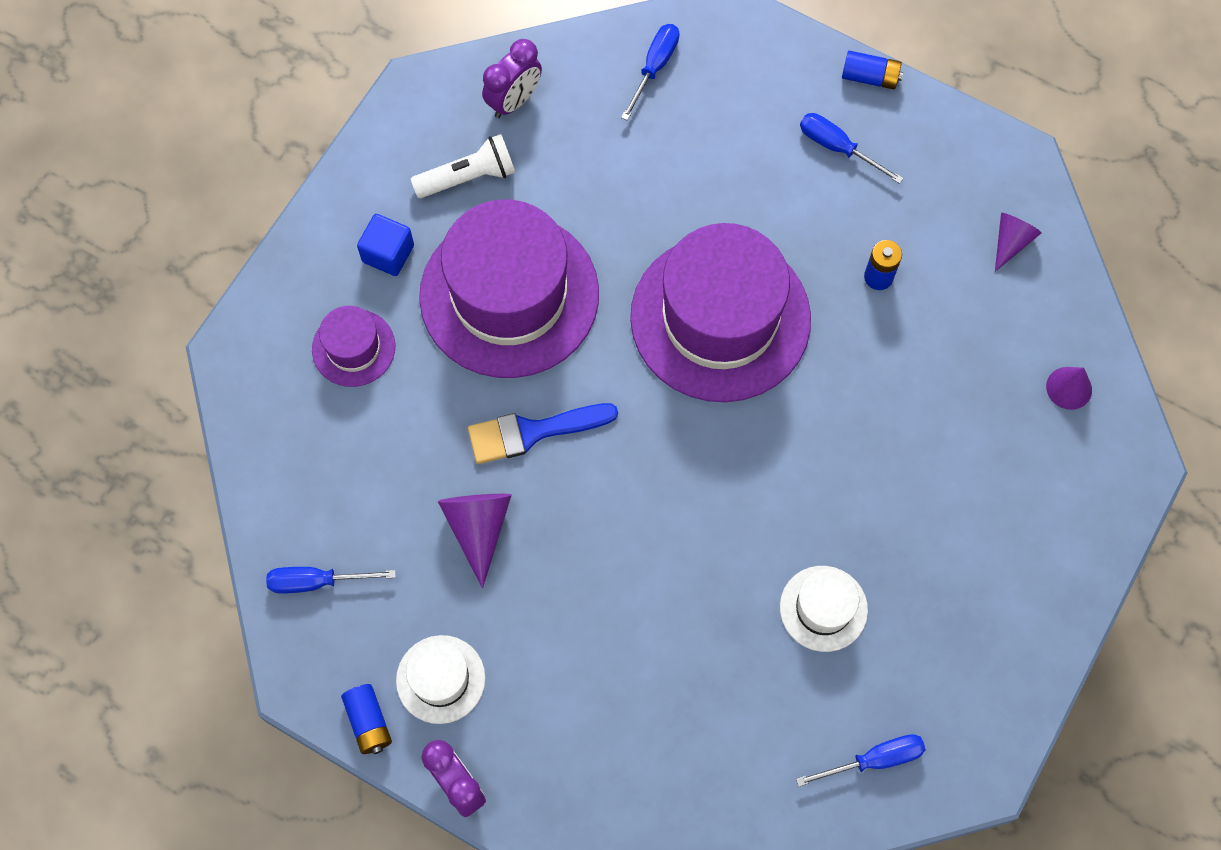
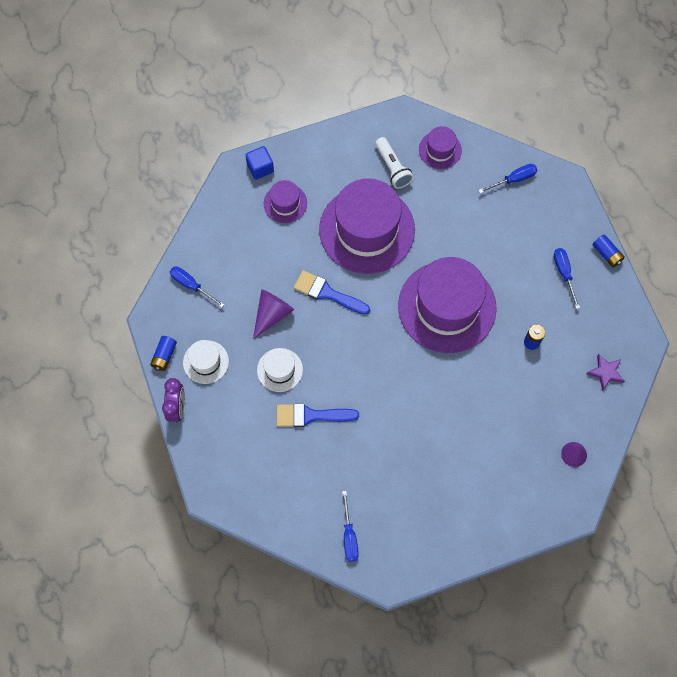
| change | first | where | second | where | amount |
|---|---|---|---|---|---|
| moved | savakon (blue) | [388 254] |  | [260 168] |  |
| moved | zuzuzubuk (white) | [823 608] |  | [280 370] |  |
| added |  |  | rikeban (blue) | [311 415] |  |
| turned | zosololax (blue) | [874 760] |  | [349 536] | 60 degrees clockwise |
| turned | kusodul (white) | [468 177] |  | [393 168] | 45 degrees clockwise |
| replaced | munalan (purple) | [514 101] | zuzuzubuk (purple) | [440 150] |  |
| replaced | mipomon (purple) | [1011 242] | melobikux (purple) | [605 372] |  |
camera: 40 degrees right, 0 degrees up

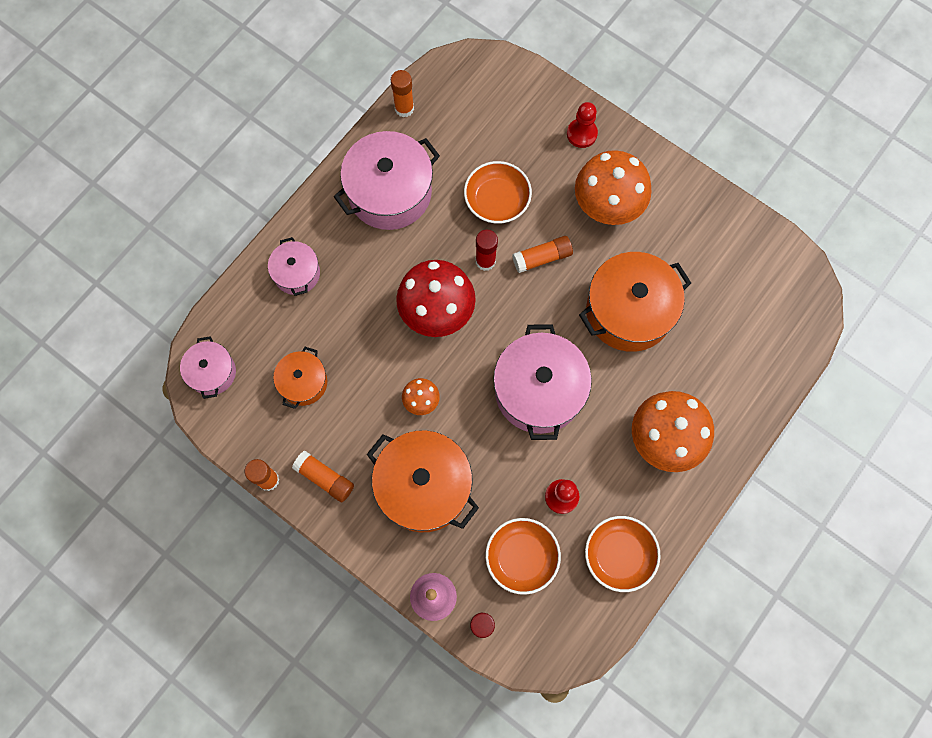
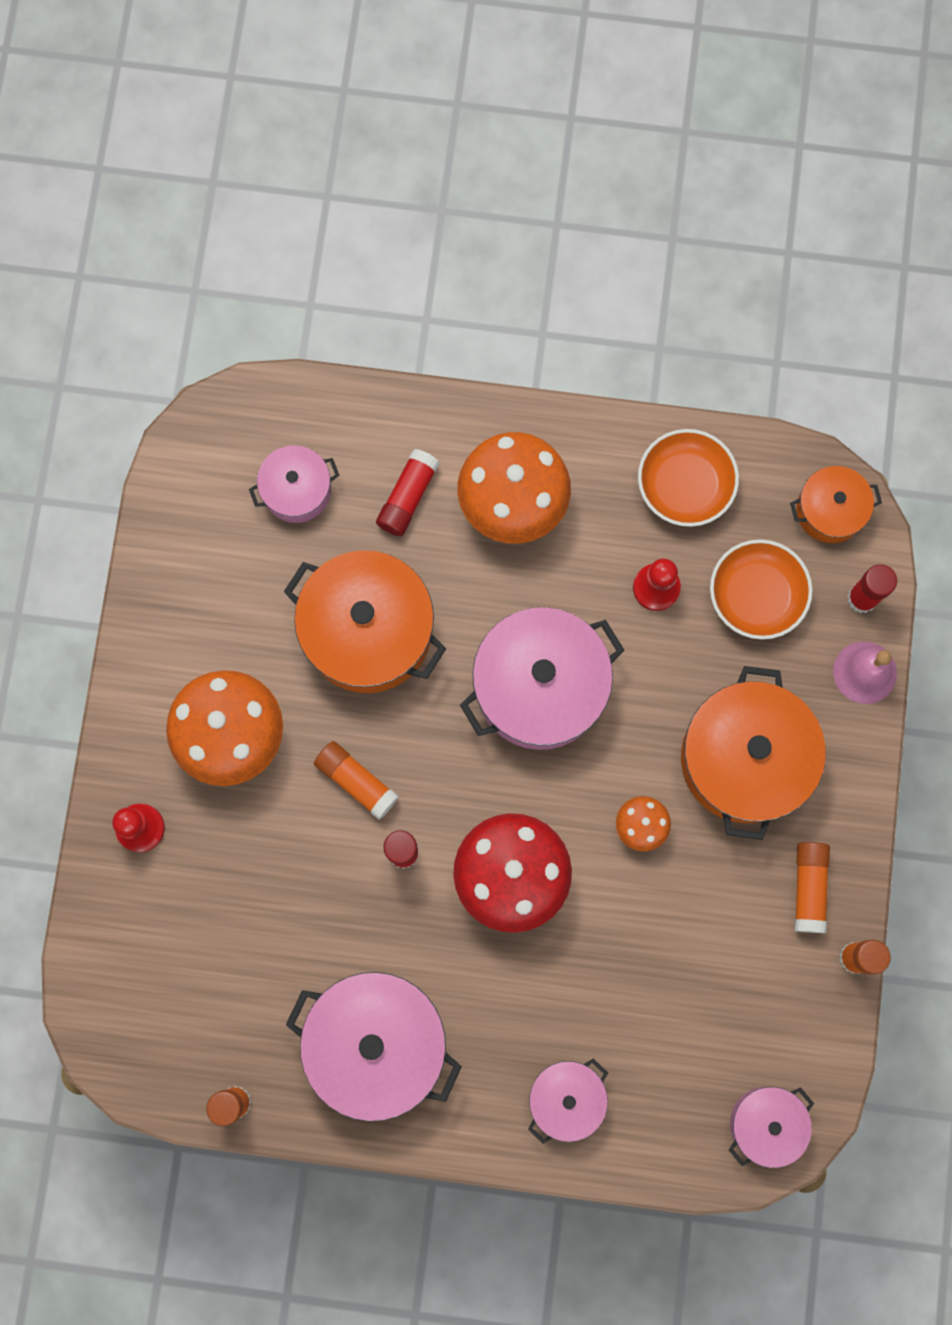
| change | first | where | second | where | amount |
|---|---|---|---|---|---|
| added |  |  | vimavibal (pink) | [297 490] |  |
| added |  |  | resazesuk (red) | [407 497] |  |
| moved | vimavibal (orange) | [303 382] |  | [830 510] |  |
| removed | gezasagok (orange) | [497 200] |  |  |  |
camera: 120 degrees left, 5 degrees up

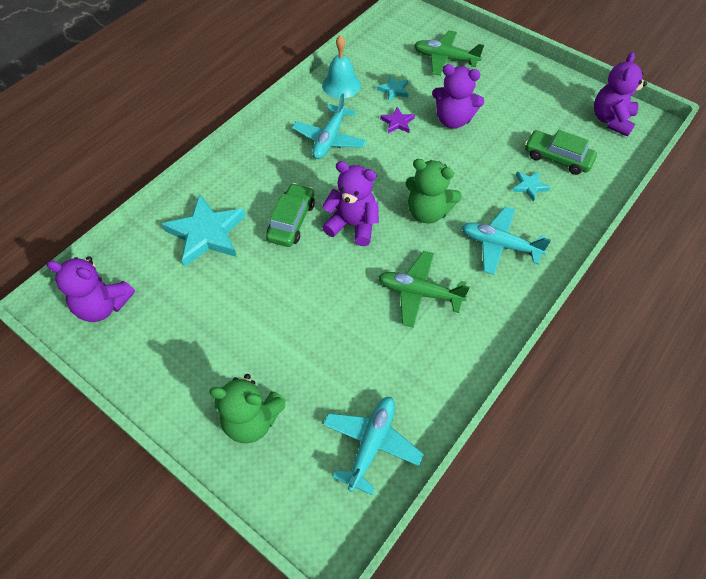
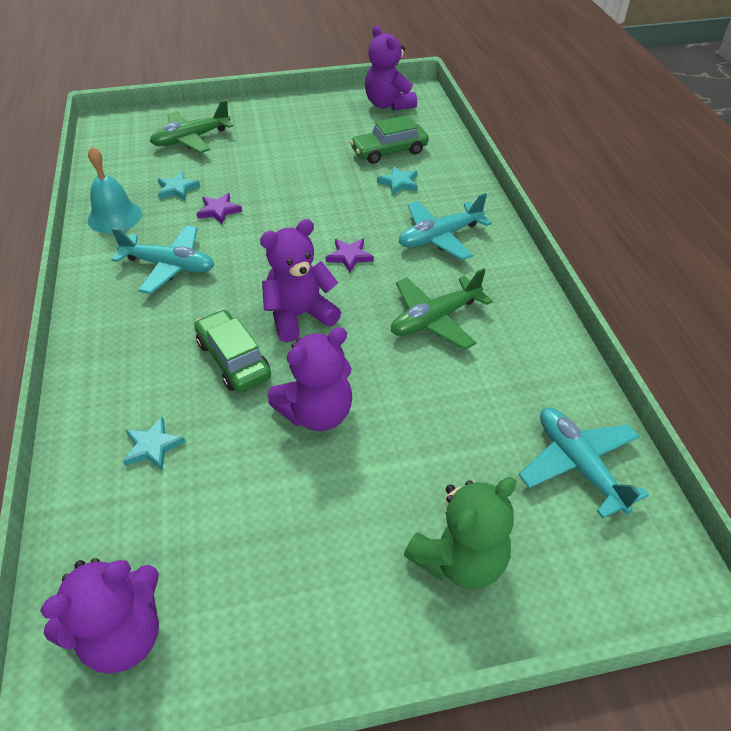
| change | first | where | second | where | amount |
|---|---|---|---|---|---|
| turned | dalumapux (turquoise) | [329 139] |  | [169 266] | 45 degrees counterclockwise |
| resized | melobikux (turquoise) | [206 233] |  | [153 446] | x0.48 |
| moved | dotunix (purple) | [453 120] |  | [317 413] |  |
| replaced | dotunix (green) | [428 212] | melobikux (purple) | [349 256] |  |
camera: 50 degrees left, 10 degrees down

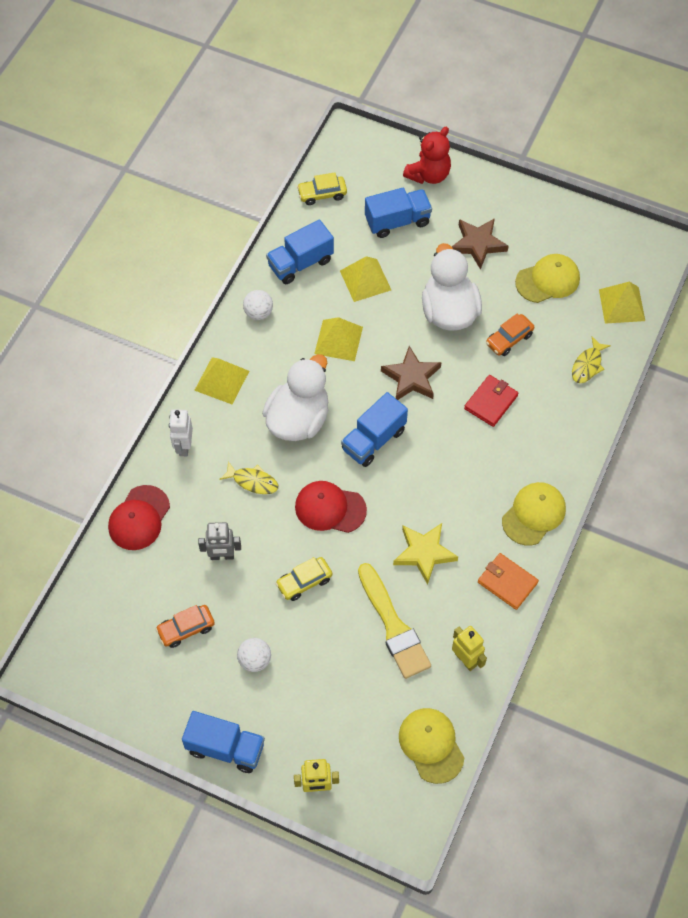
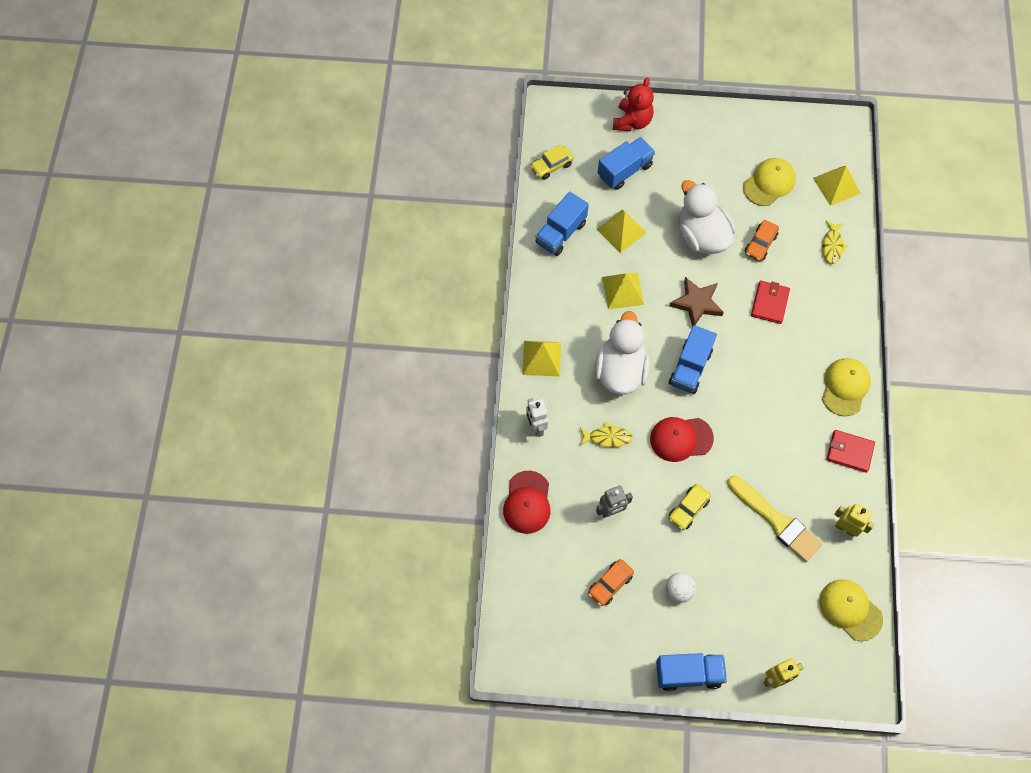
| change | first | where | second | where | amount |
|---|---|---|---|---|---|
| recoloured | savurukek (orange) | [507 582] | savurukek (red) | [849 452] |  |
| removed | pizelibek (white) | [258 313] |  |  |  |
| removed | melobikux (yellow) | [424 553] |  |  |  |
| removed | melobikux (brown) | [478 244] |  |  |  |
camera: 20 degrees left, 5 degrees up

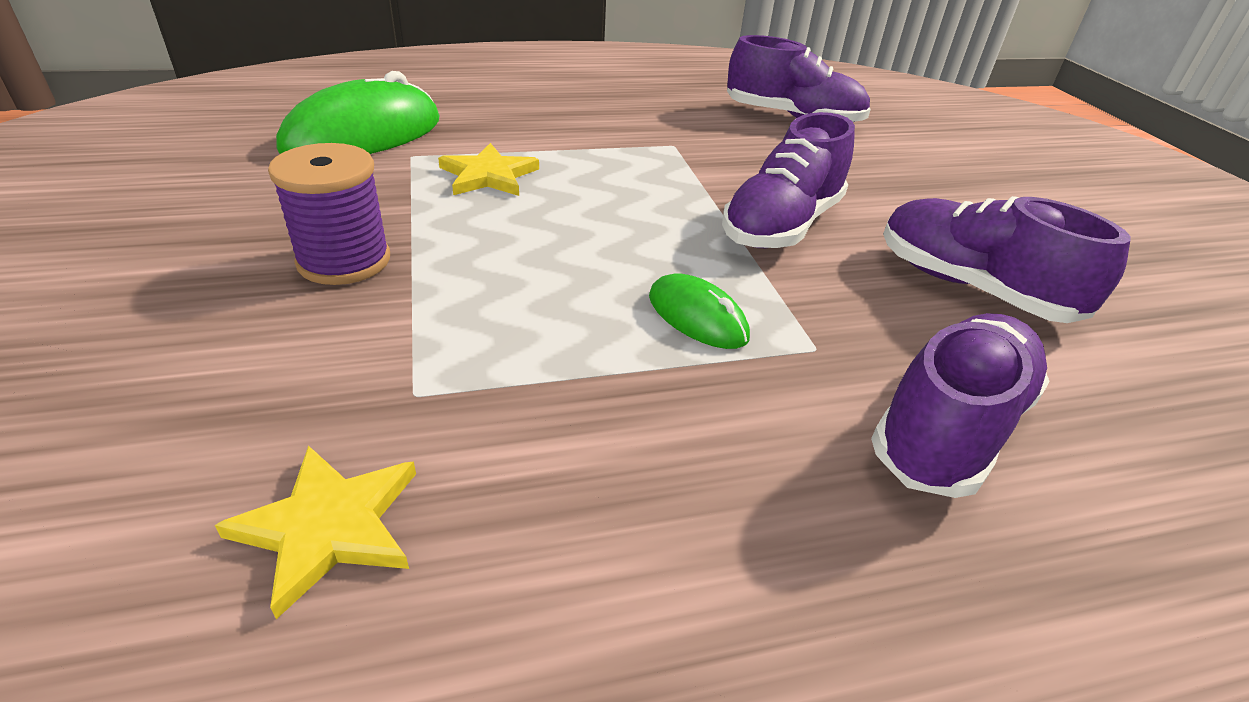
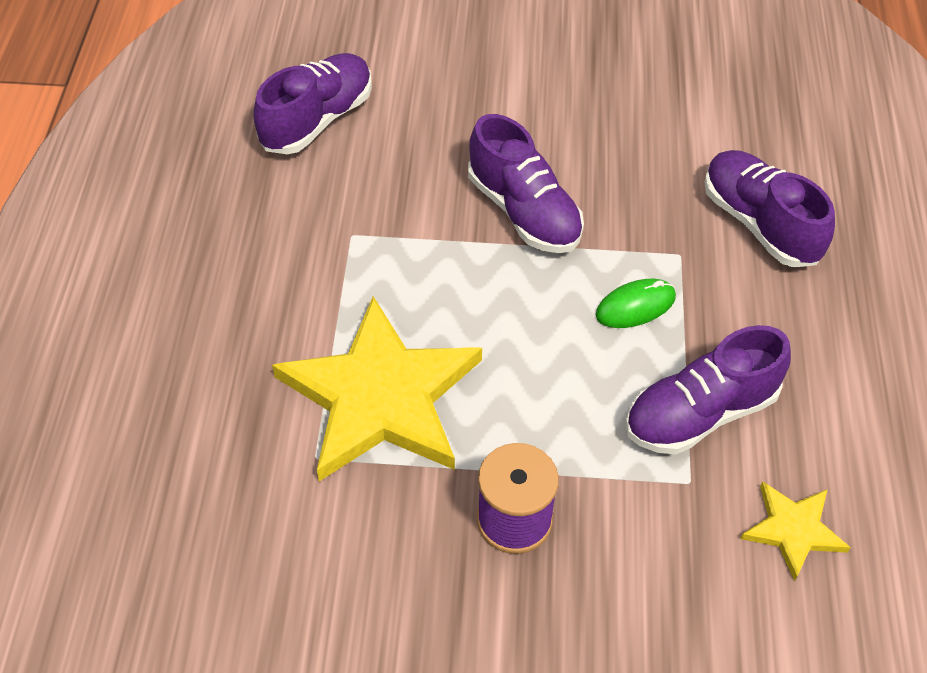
| change | first | where | second | where | amount |
|---|---|---|---|---|---|
| resized | melobikux (yellow) | [488 175] |  | [381 397] | x2.14 |
| moved | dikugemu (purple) | [971 287] |  | [700 413] |  |
| removed | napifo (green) | [364 135] |  |  |  |
camera: 70 degrees left, 15 degrees up

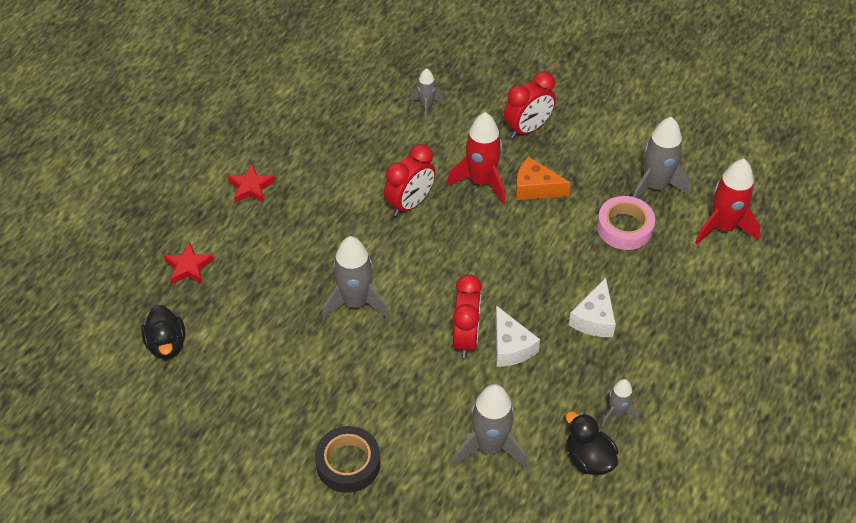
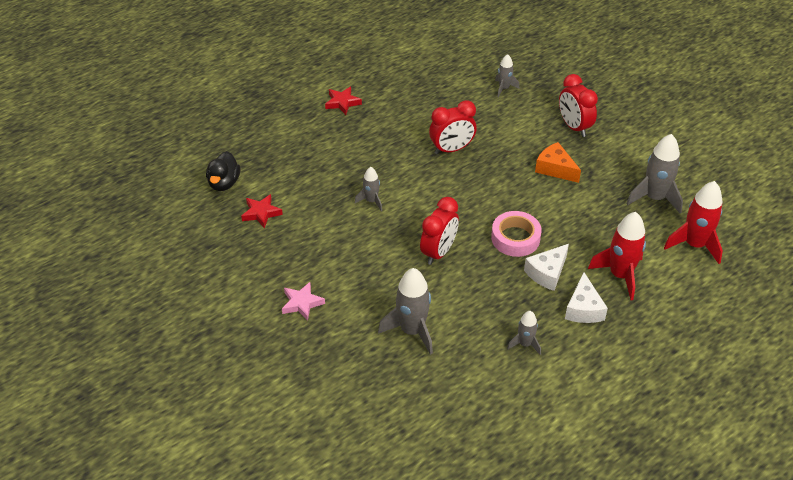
| change | first | where | second | where | amount |
|---|---|---|---|---|---|
| moved | melobikux (red) | [189 267] |  | [261 213] |  |
| replaced | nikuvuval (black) | [348 463] | melobikux (pink) | [302 303] |  |
| resized | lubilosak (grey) | [355 303] |  | [371 201] | x0.55 |
| moved | nikuvuval (pink) | [624 228] |  | [515 238] |  |
| turned | munalan (red) | [527 129] |  | [574 127] | 75 degrees clockwise |
| moved | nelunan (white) | [511 347] |  | [583 309] |  |
| moved | lubilosak (red) | [481 181] |  | [620 275] |  |
| removed | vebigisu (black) | [589 459] |  |  |  |
camera: 25 degrees right, 5 degrees down

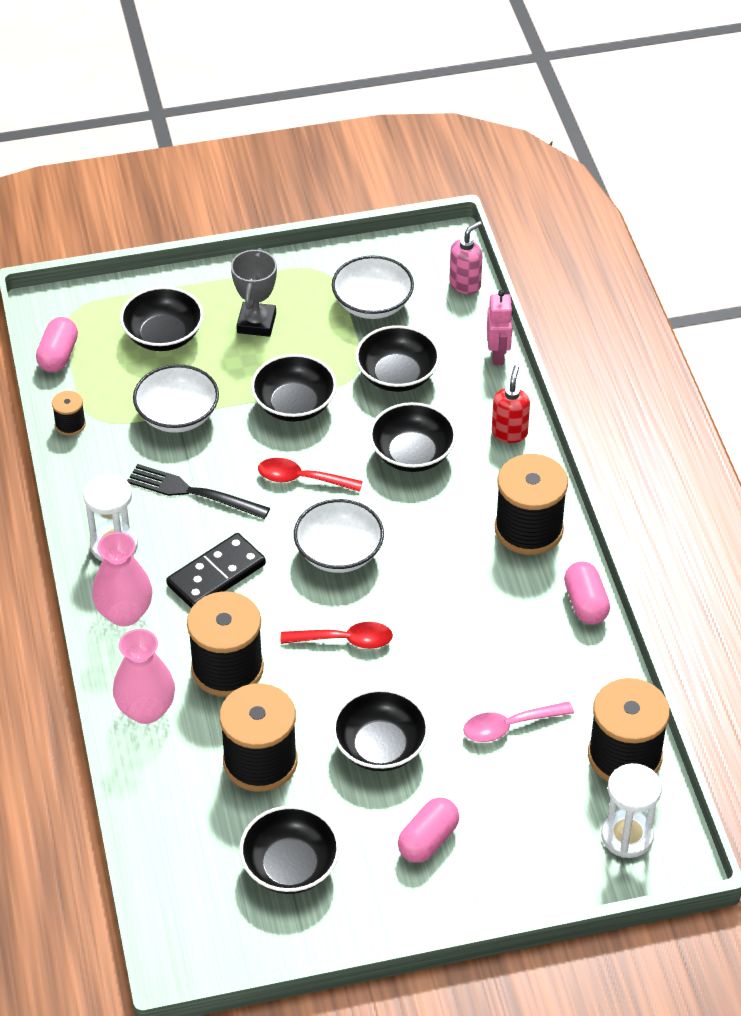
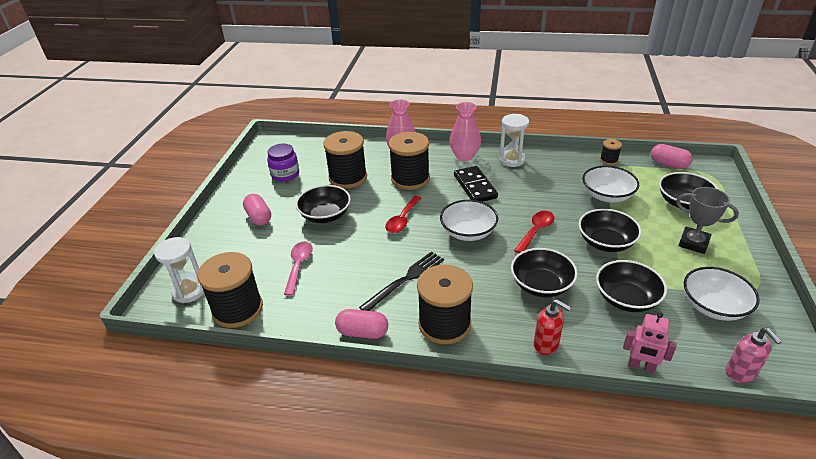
| change | first | where | second | where | amount |
|---|---|---|---|---|---|
| replaced | gezasagok (black) | [290 866] | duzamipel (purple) | [285 174] |  |
| moved | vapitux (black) | [193 492] |  | [405 280] |  |
camera: 115 degrees right, 10 degrees down

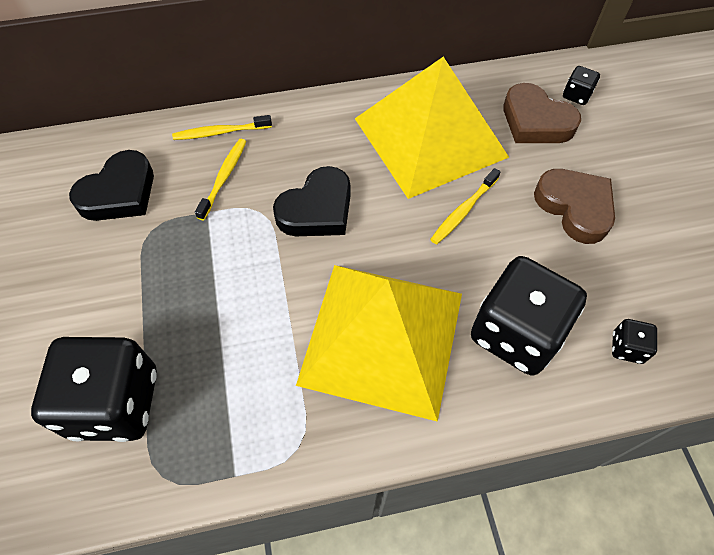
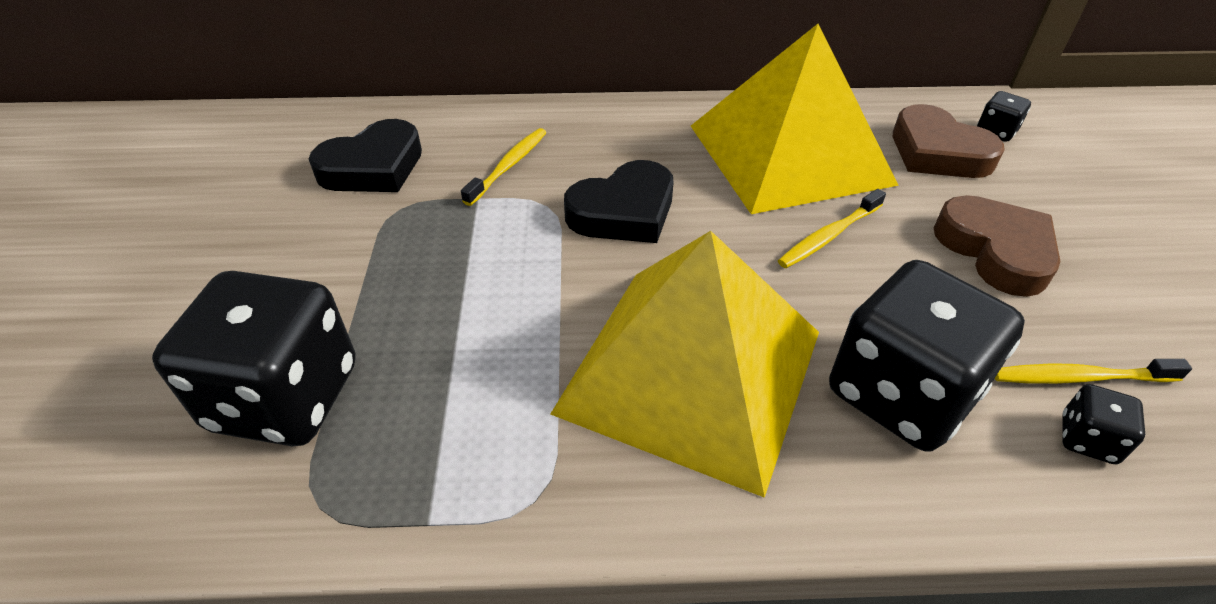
| change | first | where | second | where | amount |
|---|---|---|---|---|---|
| moved | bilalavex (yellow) | [220 132] |  | [1079 377] |  |
camera: 10 degrees right, 15 degrees down

